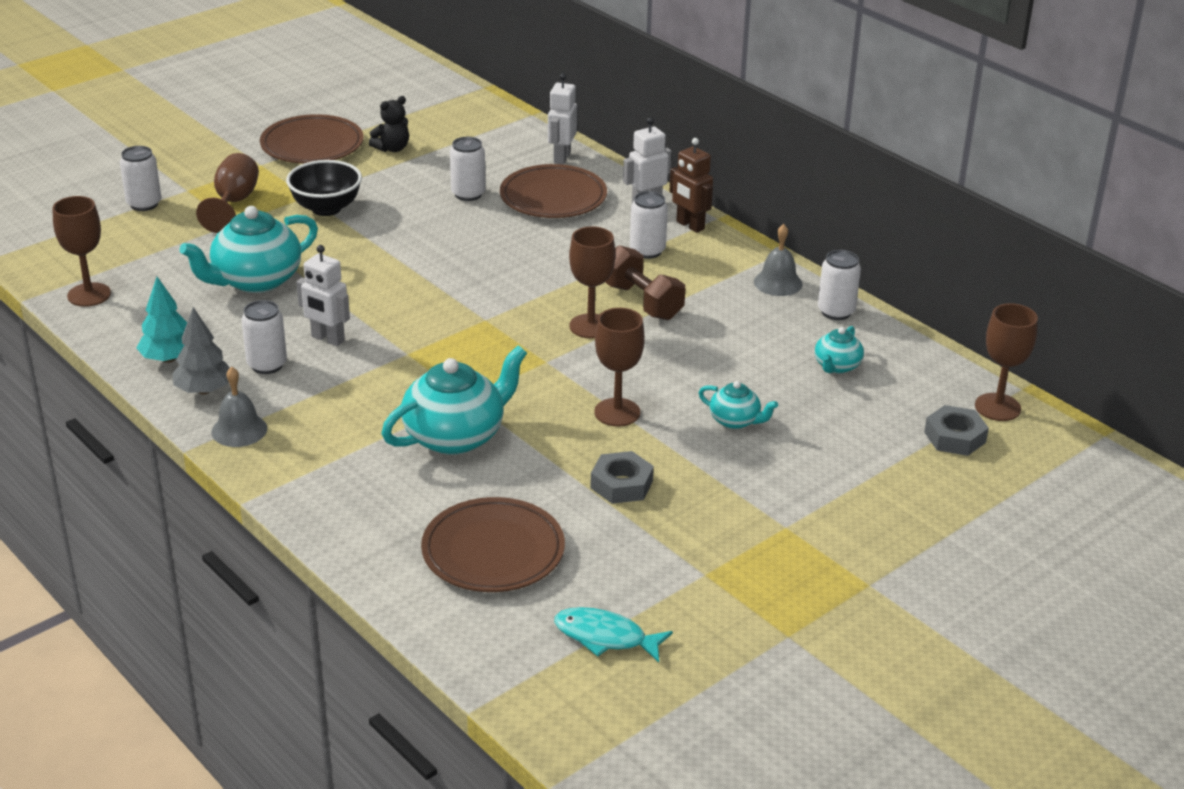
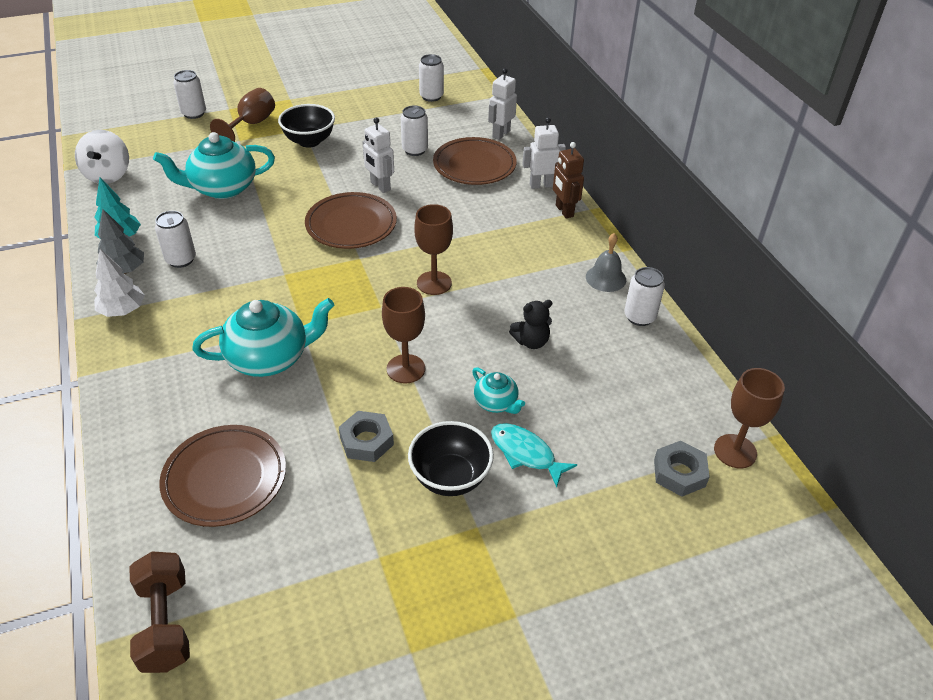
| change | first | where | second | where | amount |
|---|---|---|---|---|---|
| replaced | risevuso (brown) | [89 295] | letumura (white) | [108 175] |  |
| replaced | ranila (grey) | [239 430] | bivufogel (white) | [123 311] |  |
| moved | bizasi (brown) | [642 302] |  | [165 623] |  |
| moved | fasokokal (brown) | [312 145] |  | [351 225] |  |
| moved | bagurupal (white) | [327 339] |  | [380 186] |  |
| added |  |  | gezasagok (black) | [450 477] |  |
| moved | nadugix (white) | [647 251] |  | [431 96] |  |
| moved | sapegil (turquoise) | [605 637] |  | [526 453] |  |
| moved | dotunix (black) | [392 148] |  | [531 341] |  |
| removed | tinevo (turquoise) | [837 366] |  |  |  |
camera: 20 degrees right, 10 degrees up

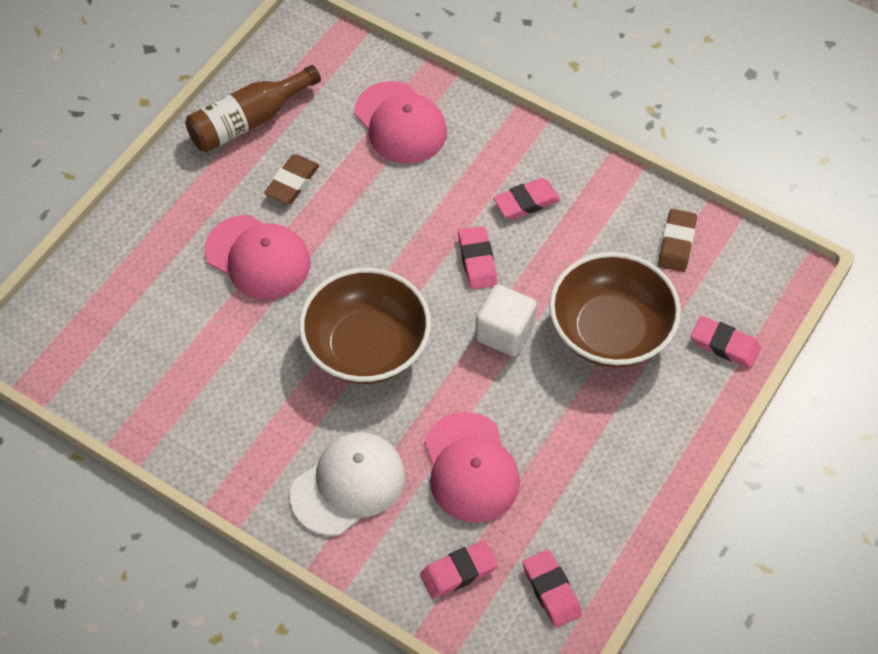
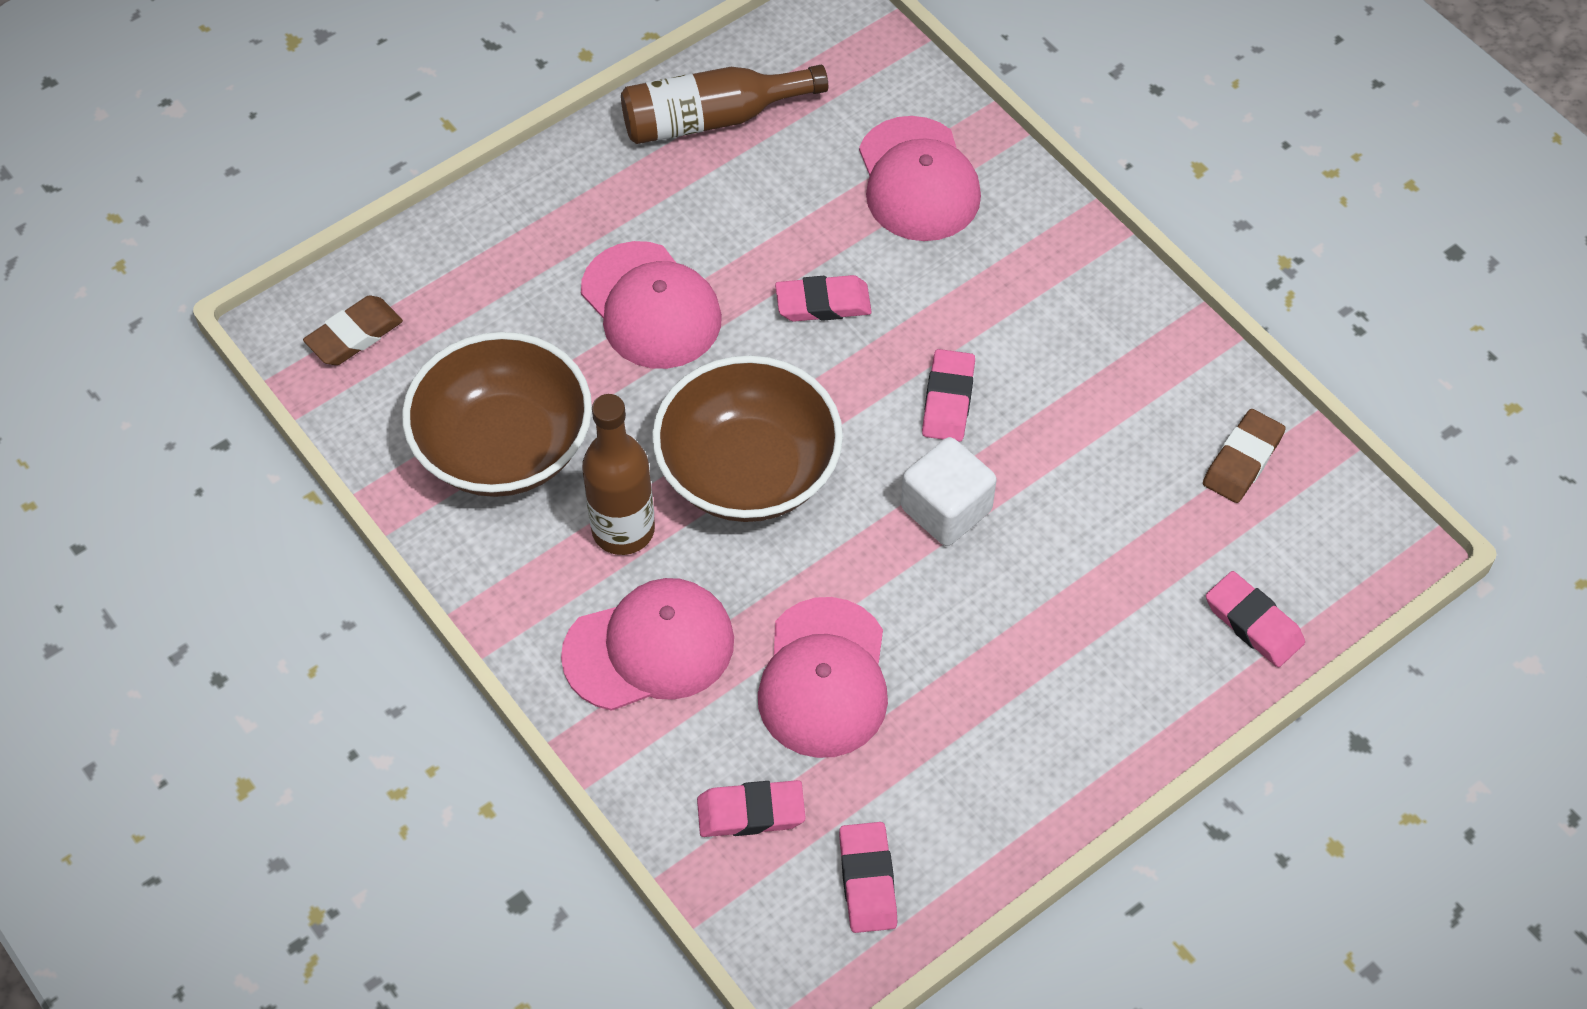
| change | first | where | second | where | amount |
|---|---|---|---|---|---|
| moved | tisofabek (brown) | [292 182] |  | [354 335] |  |
| moved | gezasagok (brown) | [610 331] |  | [504 446] |  |
| recoloured | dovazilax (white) | [348 485] | dovazilax (pink) | [649 648] |  |
| added |  |  | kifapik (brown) | [623 530] |  |
| moved | tisofabek (pink) | [526 202] |  | [823 303] |  |
camera: 20 degrees right, 0 degrees up

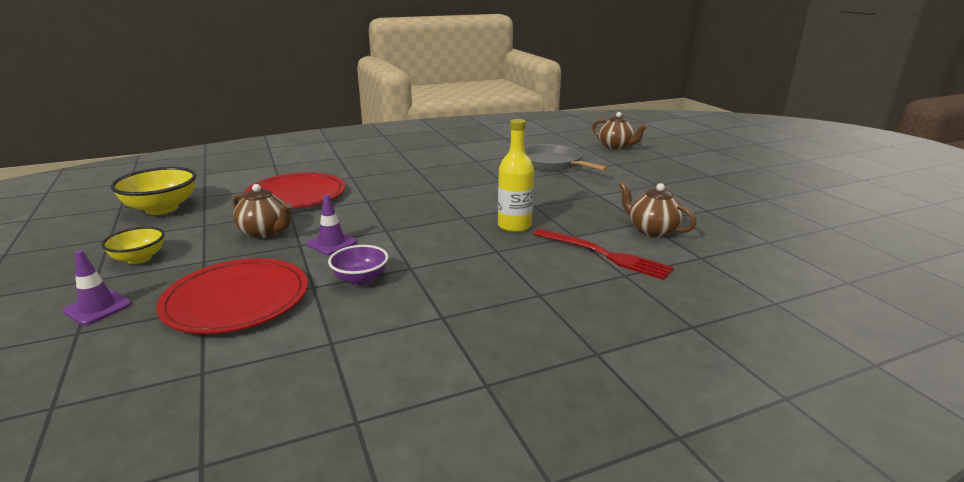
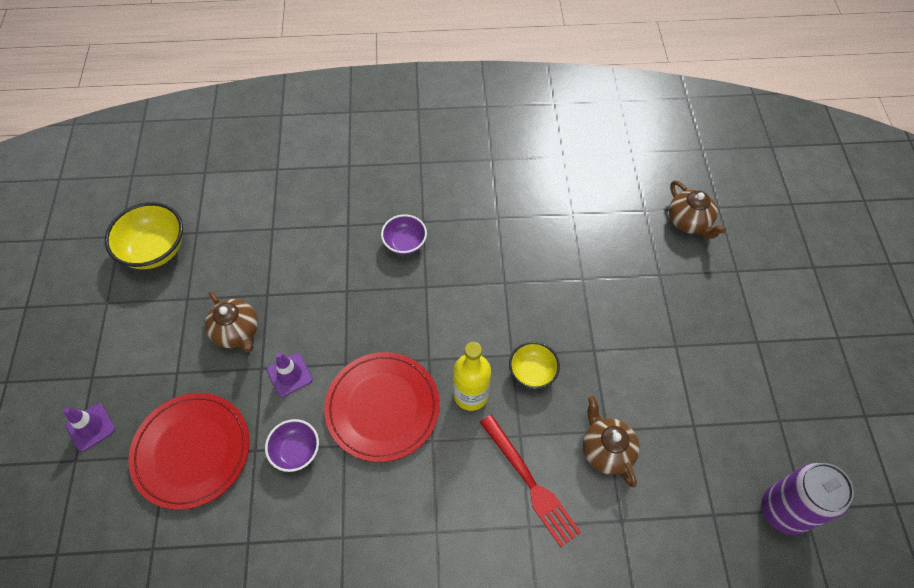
| change | first | where | second | where | amount |
|---|---|---|---|---|---|
| moved | fasokokal (red) | [296 195] |  | [382 407] |  |
| added |  |  | gezasagok (purple) | [405 243] |  |
| moved | gezasagok (yellow) | [139 258] |  | [532 372] |  |
| added |  |  | nadugix (purple) | [783 510] |  |
| removed | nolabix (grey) | [553 164] |  |  |  |
camera: 20 degrees right, 35 degrees up

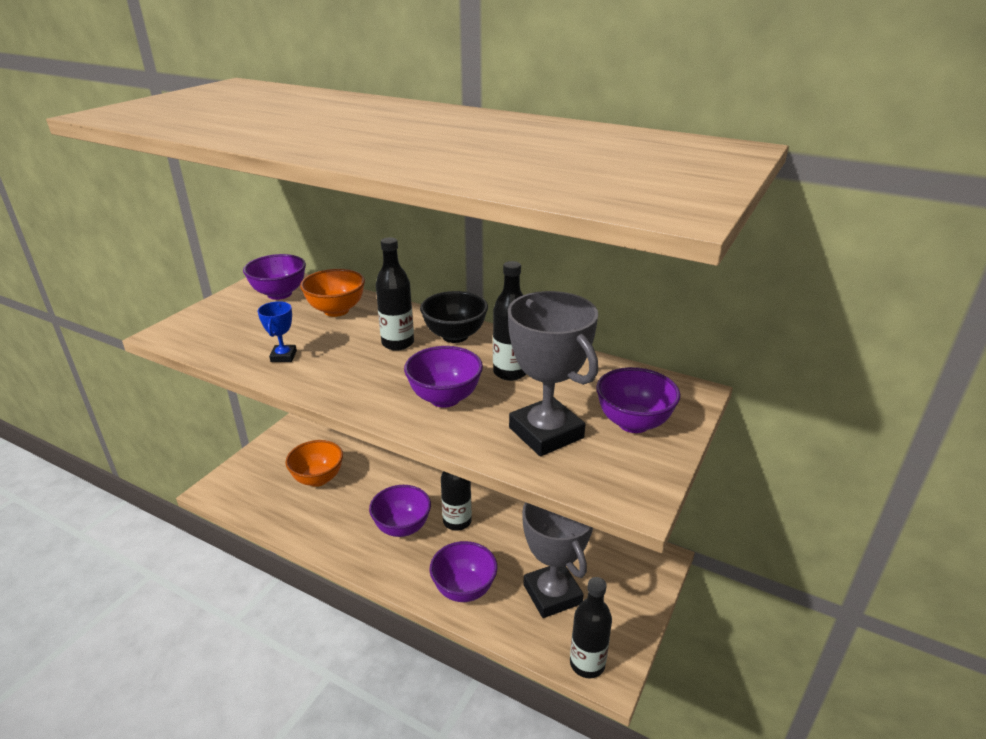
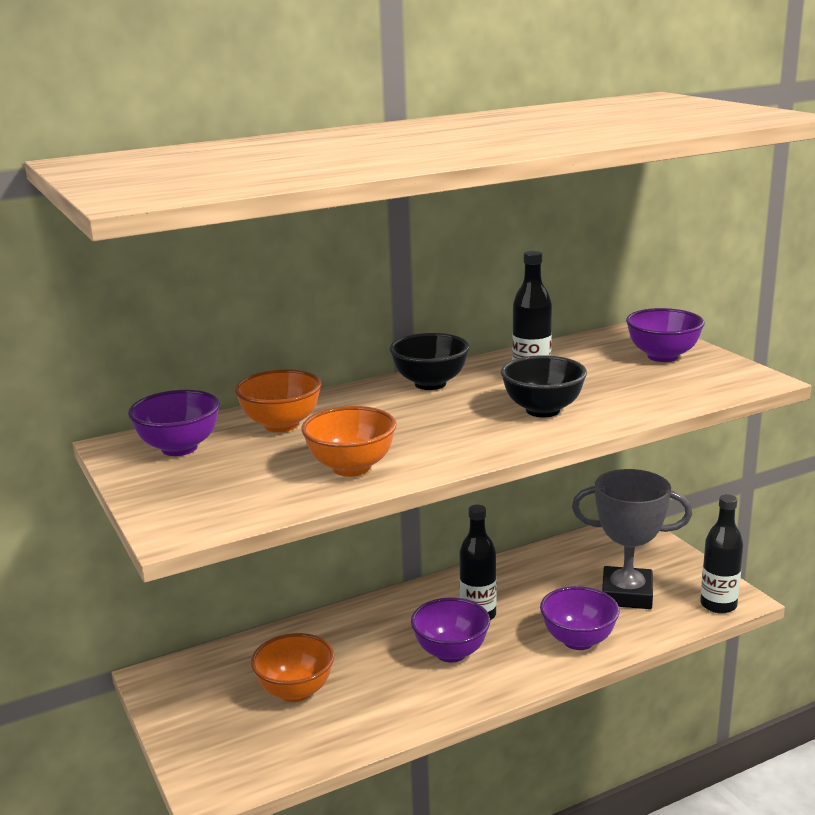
| change | first | where | second | where | amount |
|---|---|---|---|---|---|
| replaced | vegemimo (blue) | [283 356] | gezasagok (orange) | [351 468] |  |
| recoloured | gezasagok (purple) | [445 398] | gezasagok (black) | [543 410] |  |
| removed | kifapik (black) | [398 343] |  |  |  |
| removed | vegemimo (grey) | [546 433] |  |  |  |
camera: 55 degrees left, 10 degrees down

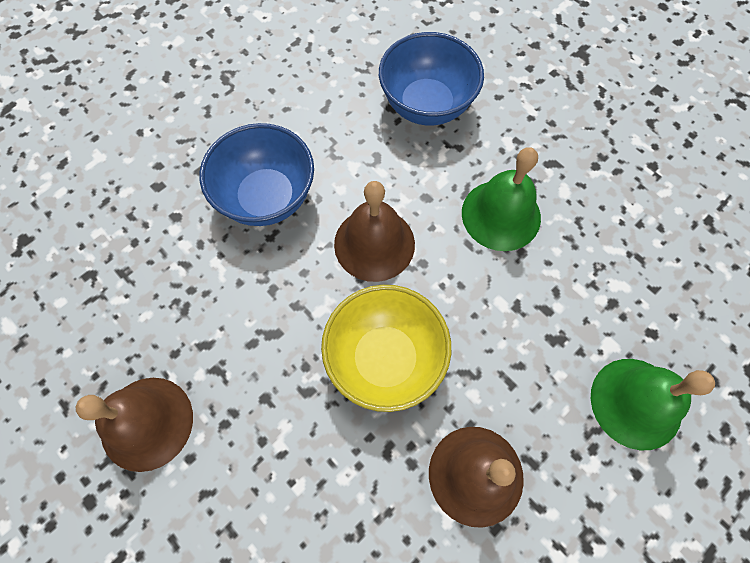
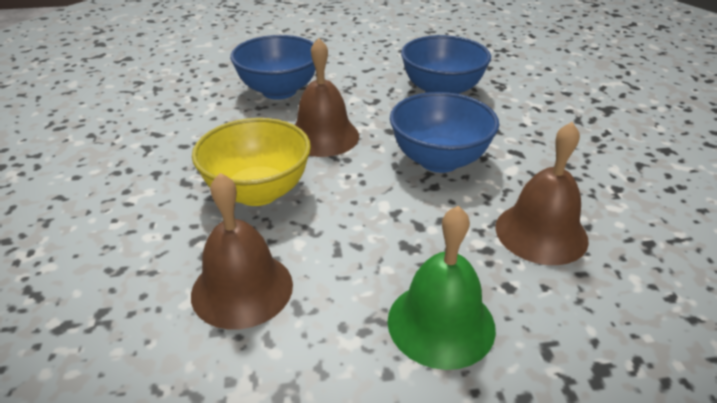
| change | first | where | second | where | amount |
|---|---|---|---|---|---|
| replaced | ranila (green) | [501 215] | gezasagok (blue) | [439 160] |  |
| moved | ranila (brown) | [147 423] |  | [541 233] |  |
camera: 35 degrees right, 30 degrees down

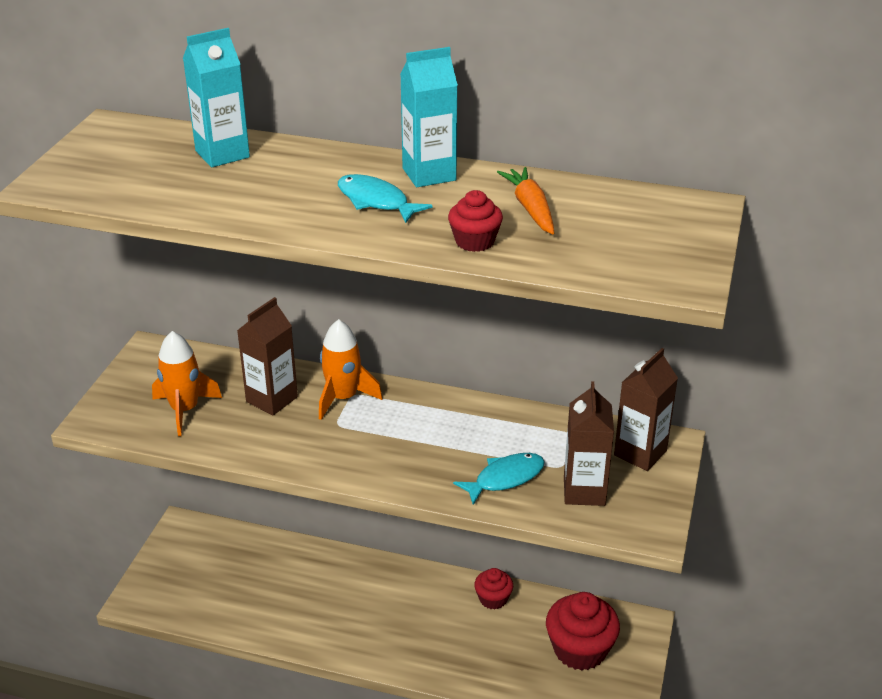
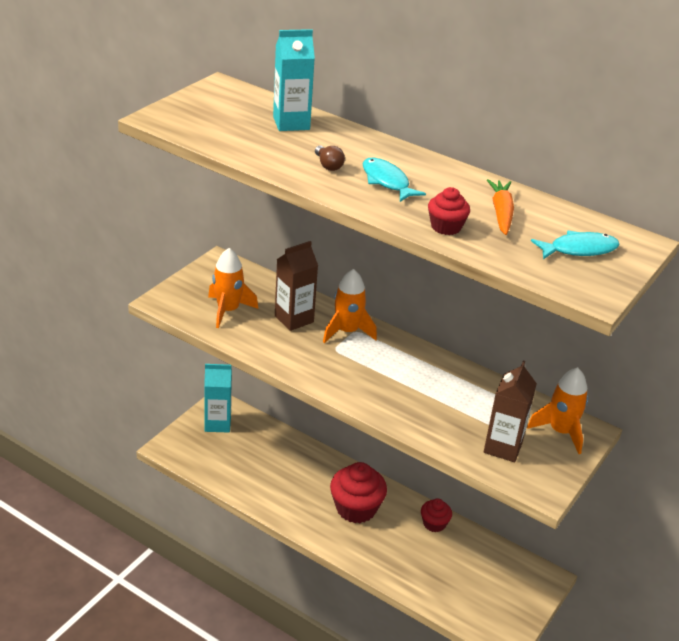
| change | first | where | second | where | amount |
|---|---|---|---|---|---|
| moved | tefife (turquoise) | [429 174] |  | [217 423] |  |
| added |  |  | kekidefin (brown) | [328 165] |  |
| moved | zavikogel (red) | [580 650] |  | [356 508] |  |
| replaced | tefife (brown) | [640 453] | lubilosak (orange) | [560 431] |  |
| moved | sapegil (turquoise) | [505 478] |  | [579 250] |  |
camera: 15 degrees right, 0 degrees up

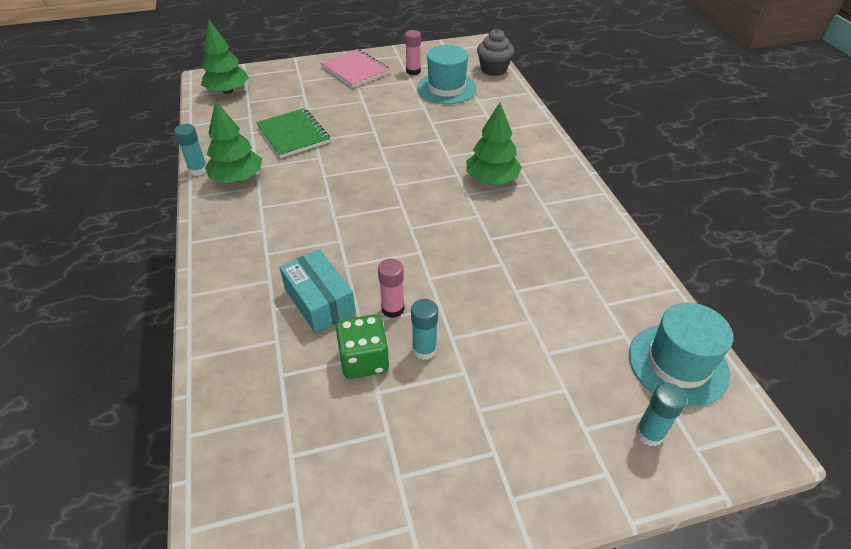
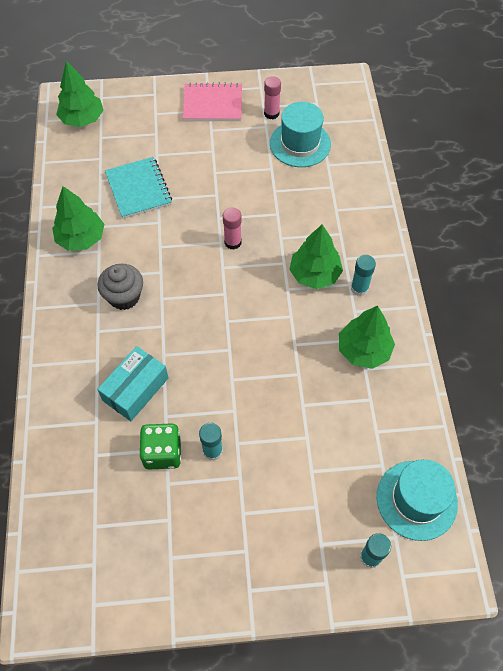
| change | first | where | second | where | amount |
|---|---|---|---|---|---|
| turned | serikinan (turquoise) | [319 301] |  | [135 389] | 60 degrees clockwise |
| moved | zavikogel (grey) | [493 70] |  | [124 297] |  |
| recoloured | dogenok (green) | [293 135] | dogenok (turquoise) | [138 189] |  |
| turned | dogenok (pink) | [355 70] |  | [212 104] | 60 degrees counterclockwise |
| moved | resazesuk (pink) | [393 309] |  | [233 242] |  |
| added |  |  | bivufogel (green) | [363 350] |  |
| moved | resazesuk (turquoise) | [198 170] |  | [359 288] |  |
camera: 10 degrees right, 15 degrees up

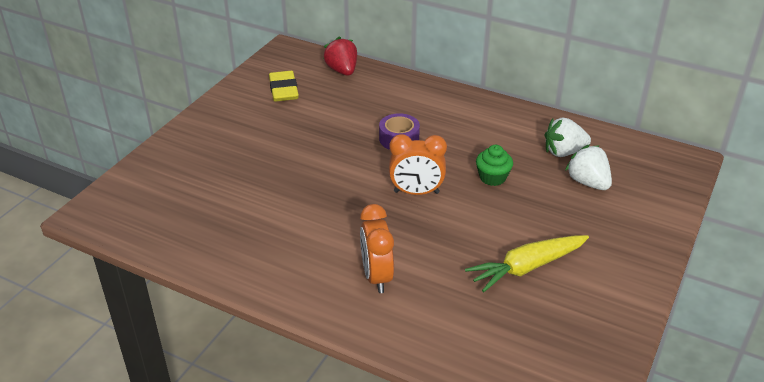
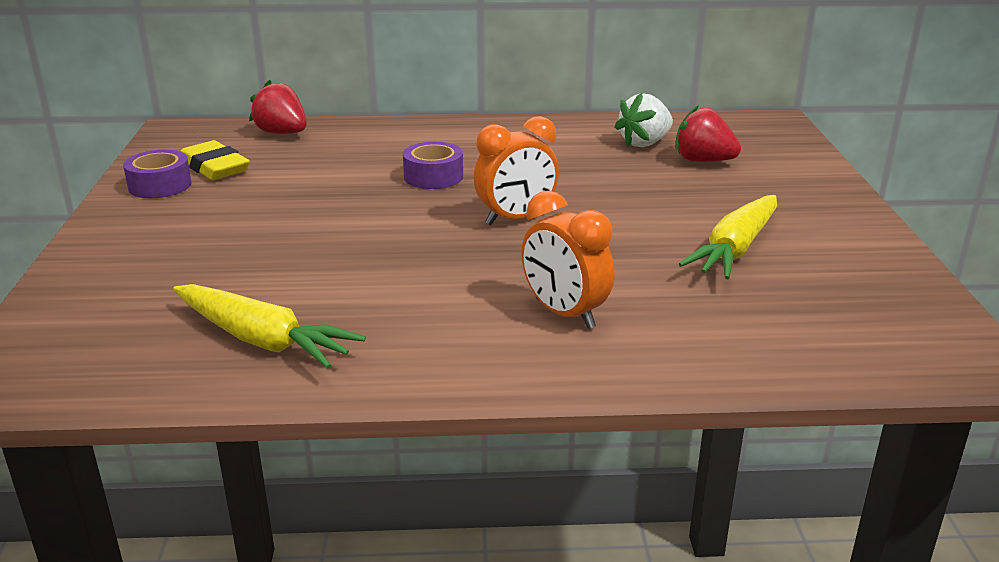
| change | first | where | second | where | amount |
|---|---|---|---|---|---|
| added |  |  | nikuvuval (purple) | [160 185] |  |
| added |  |  | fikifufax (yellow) | [262 340] |  |
| recoloured | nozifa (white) | [588 182] | nozifa (red) | [703 161] |  |
| removed | zavikogel (green) | [492 177] |  |  |  |
camera: 30 degrees left, 10 degrees down

